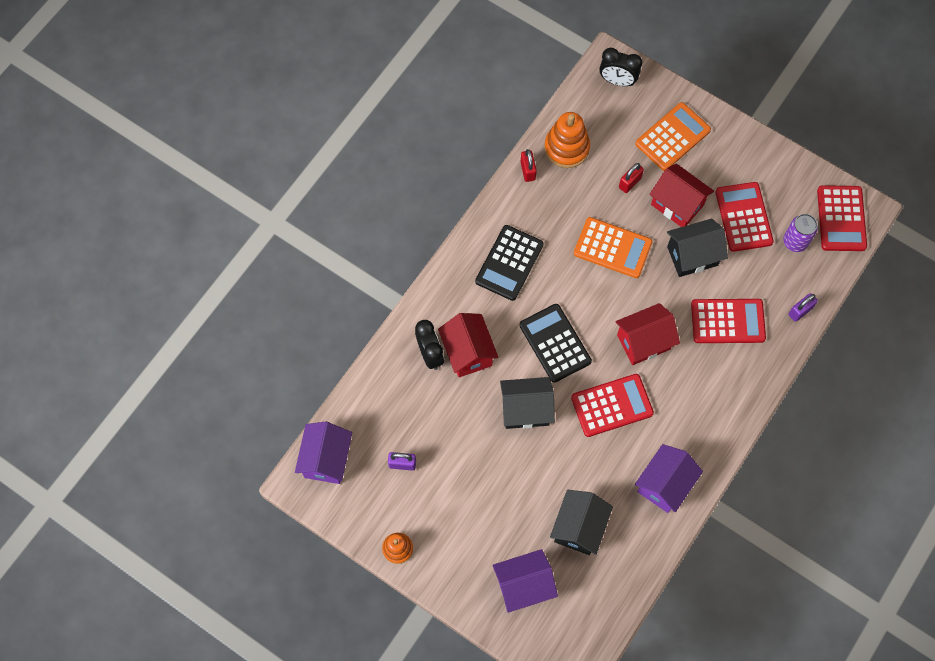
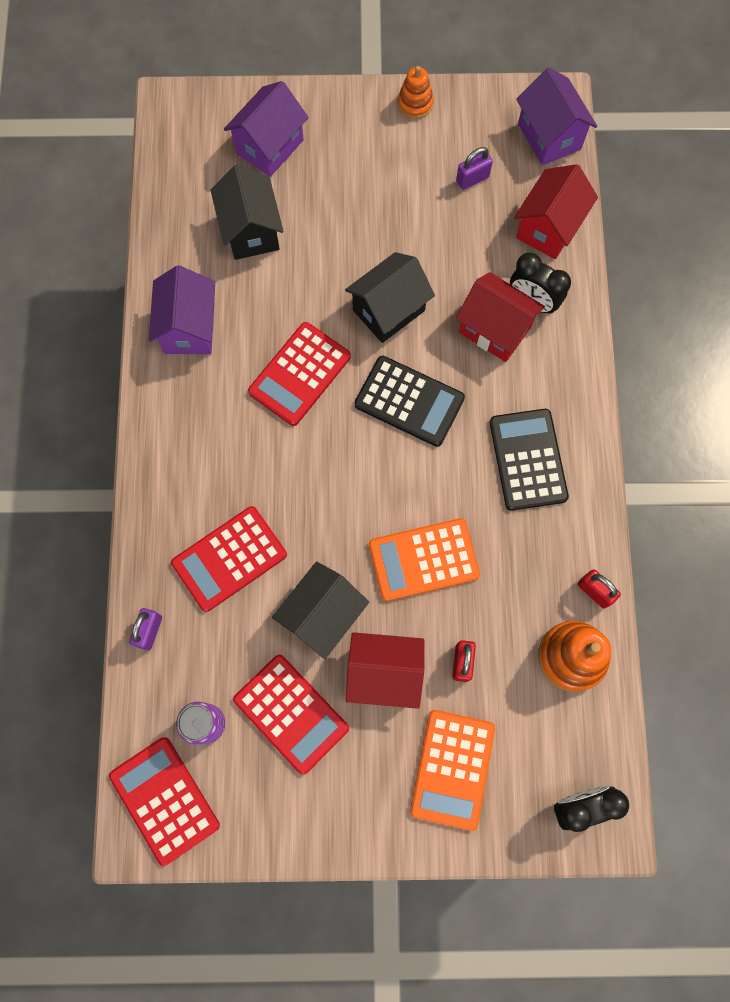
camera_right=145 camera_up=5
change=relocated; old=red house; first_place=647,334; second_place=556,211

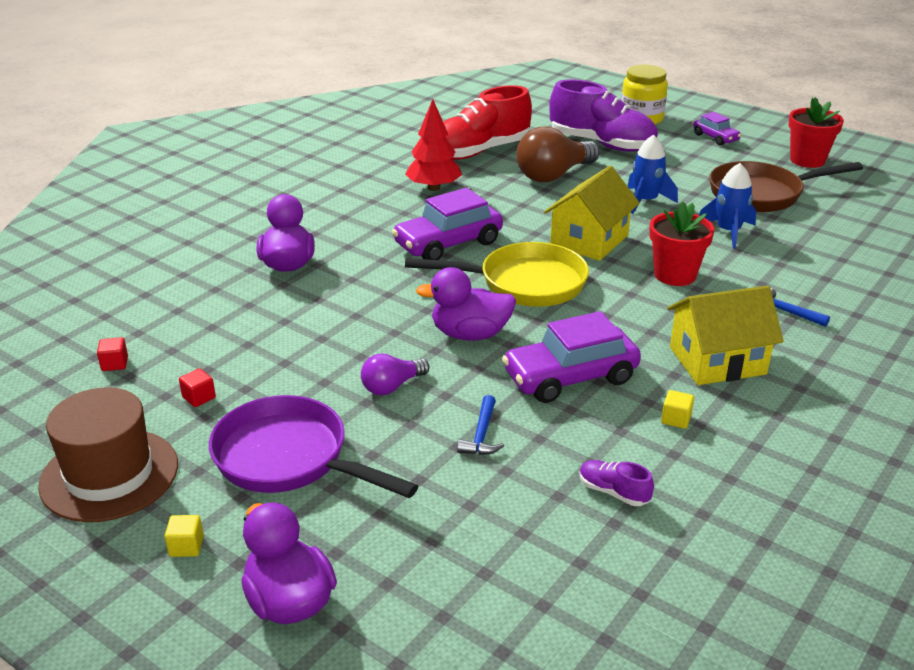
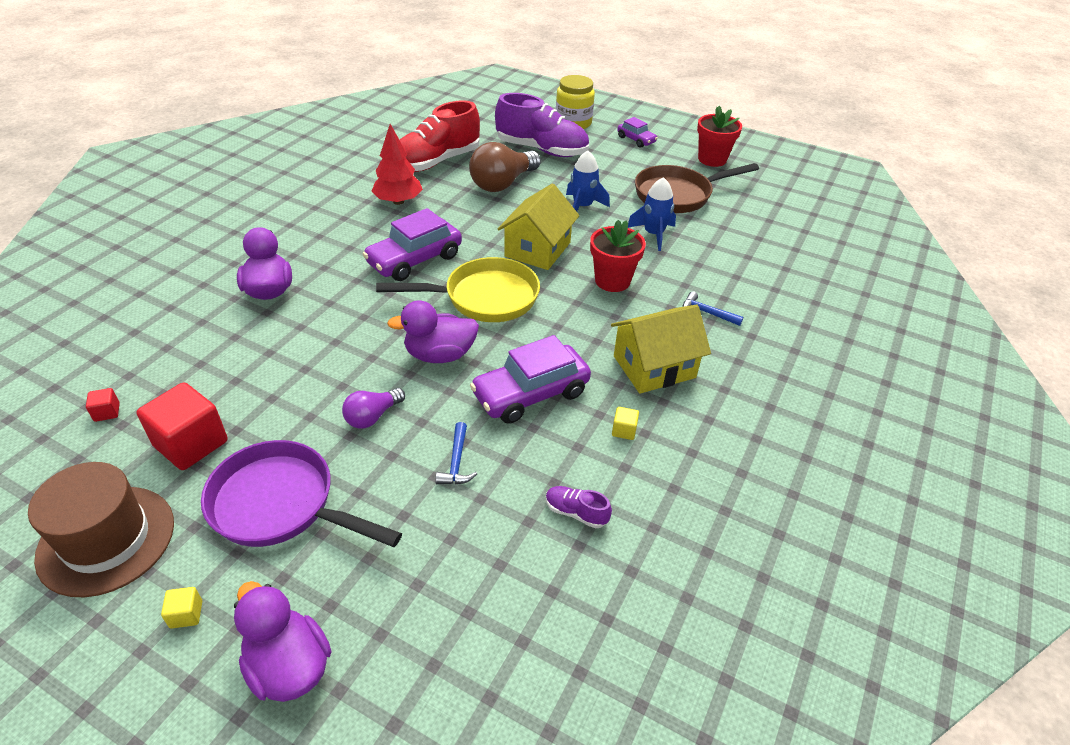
camera_right=-10 camera_up=10
change=size; old=red cube; first_place=197,387; second_place=182,426; factor=2.31

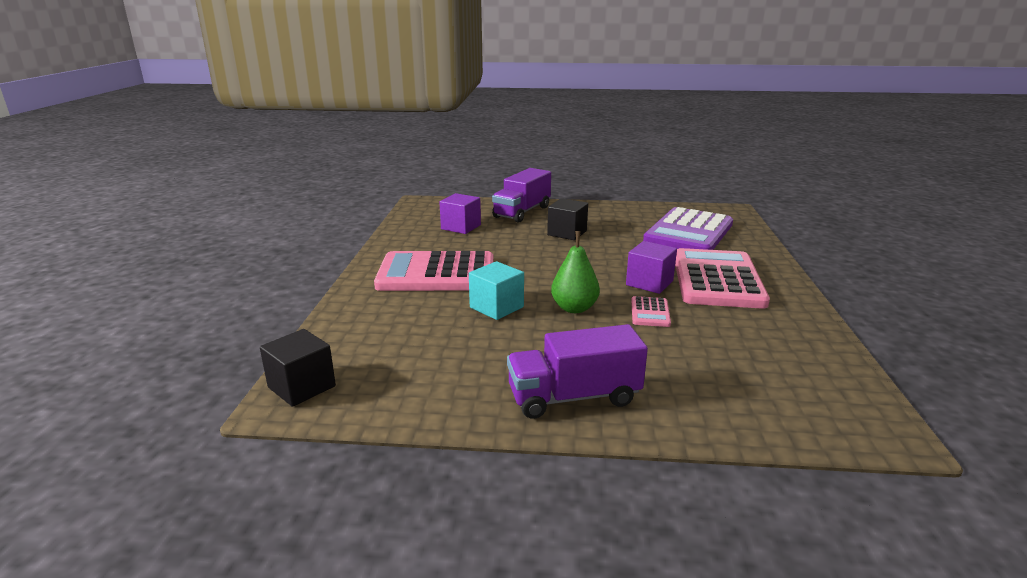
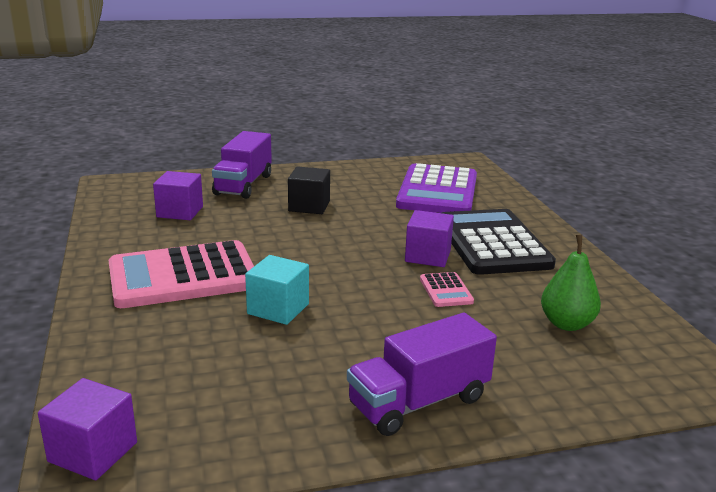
camera_right=-20 camera_up=0
change=colour; old=black cube; new=purple cube; first_place=298,368; second_place=87,429
change=relocated; old=green pear; first_place=575,272; second_place=571,282
change=colour; old=pink calculator; new=black calculator; first_place=722,278; second_place=499,242

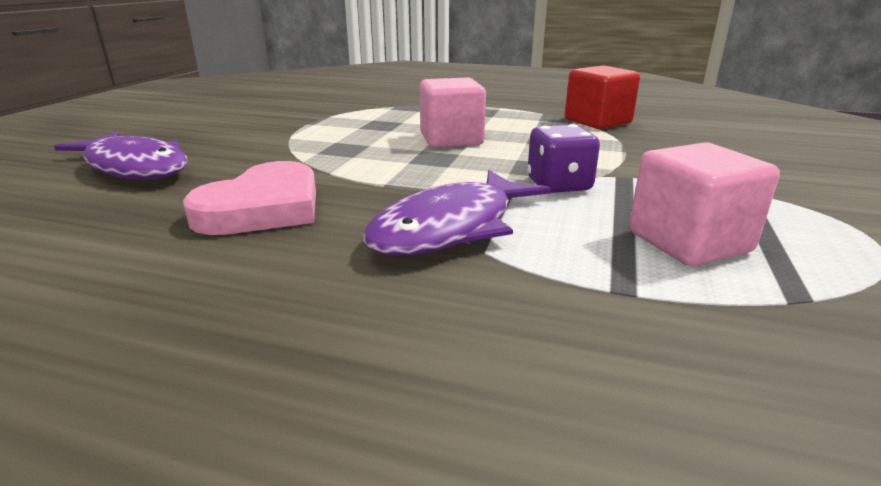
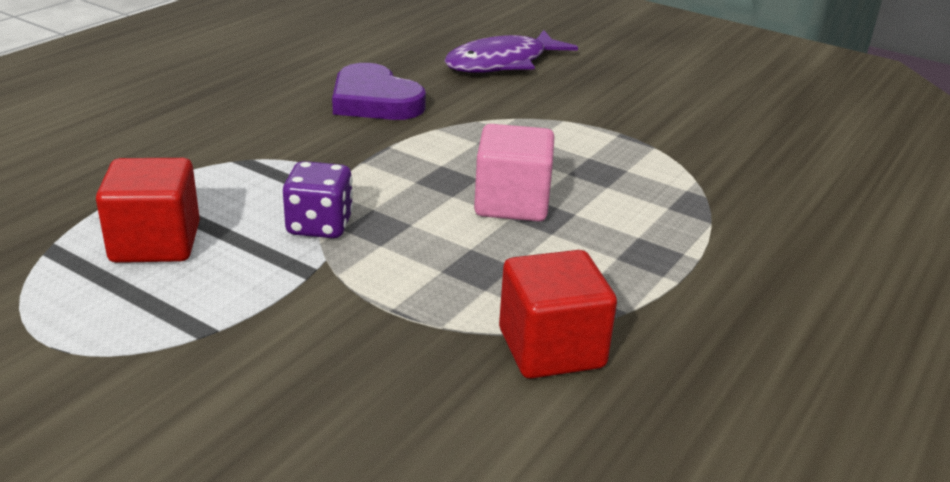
camera_right=105 camera_up=5
change=colour; old=pink heart; new=purple heart; first_place=249,198; second_place=379,91
change=missing; old=purple fish; first_place=457,213
change=colour; old=pink cube; new=red cube; first_place=704,204; second_place=148,210

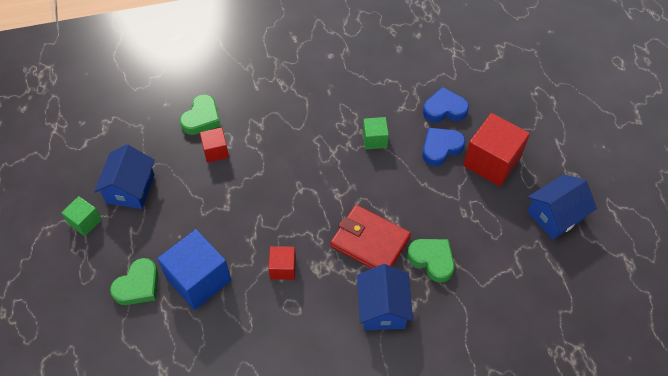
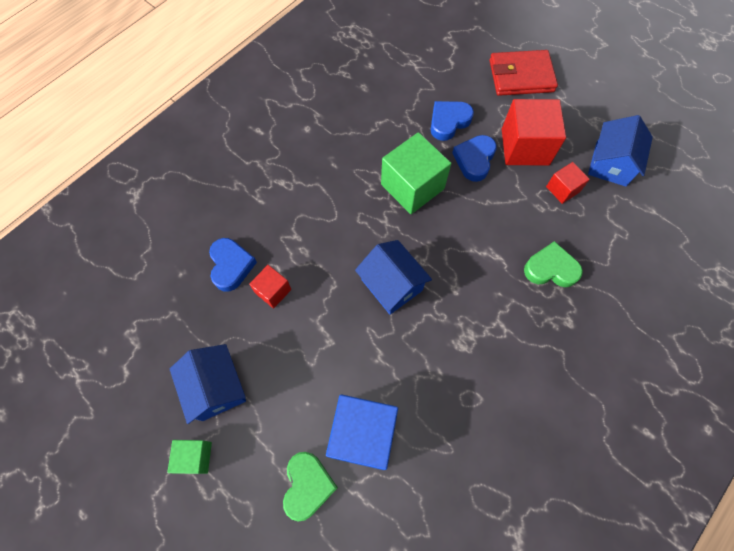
camera_right=-35 camera_up=10
change=colour; old=green heart; new=blue heart; first_place=200,114; second_place=233,265
change=relocated; old=red cube; first_place=282,263; second_place=568,183
change=relocated; old=red wallet; first_place=370,237; second_place=524,73
change=relocated; old=blue house; first_place=385,297; second_place=393,277
change=size; old=green cube; first_place=376,133; second_place=416,173; factor=1.89

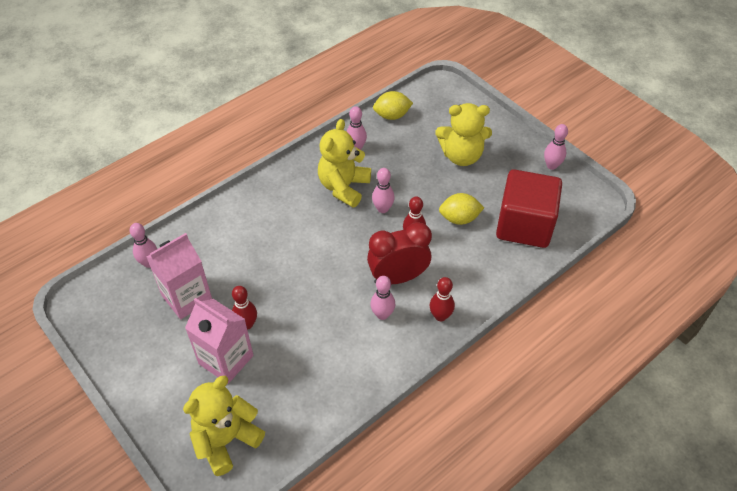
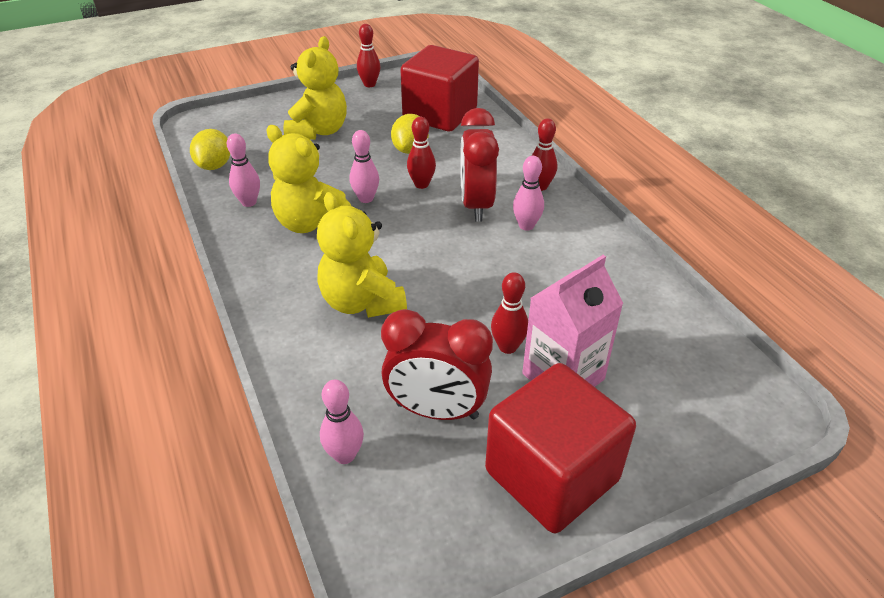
camera_right=-75 camera_up=-10
change=exchanged; old=pink carton; new=red clock; first_place=179,276; second_place=437,364
change=relocated; old=yellow teddy bear; first_place=224,426; second_place=362,255
change=colour; old=pink bowling pin; new=red bowling pin; first_place=556,147; second_place=368,55
change=appeared; new=red cube; second_place=560,448

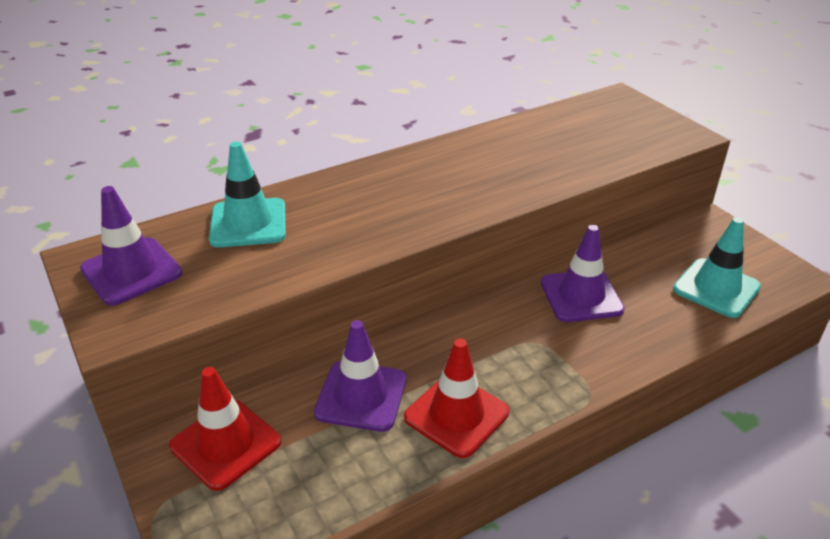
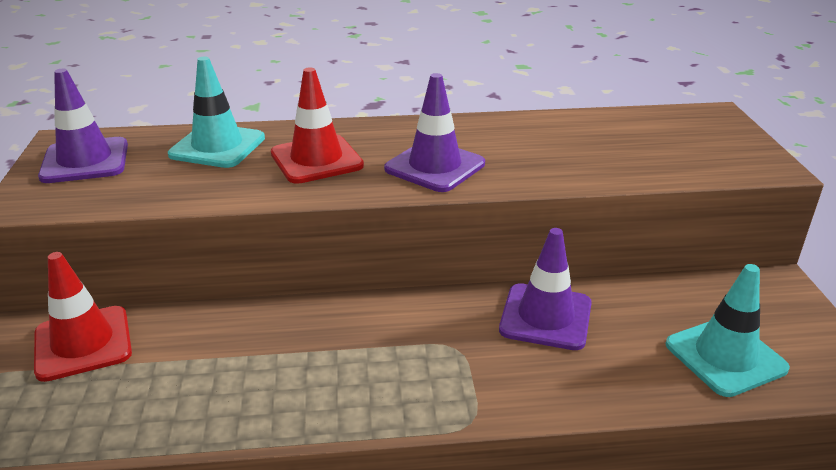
camera_right=25 camera_up=-5
change=relocated; old=purple traffic cone; first_place=360,376; second_place=434,132
change=relocated; old=red traffic cone; first_place=456,398; second_place=317,125

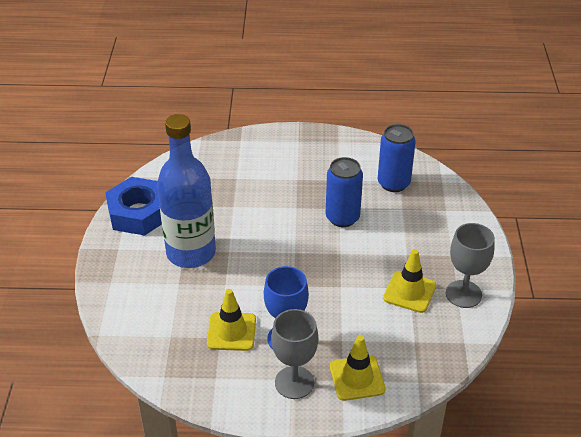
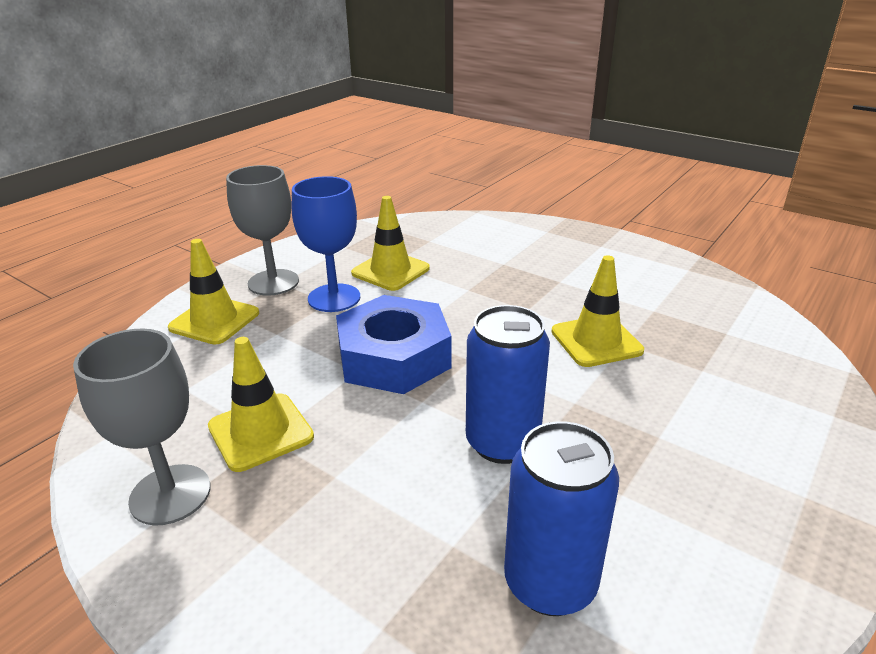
camera_right=125 camera_up=-10
change=relocated; old=blue nut; first_place=133,206; second_place=394,344
change=missing; old=blue bottle; first_place=186,191
change=appeared; new=yellow traffic cone; second_place=597,311

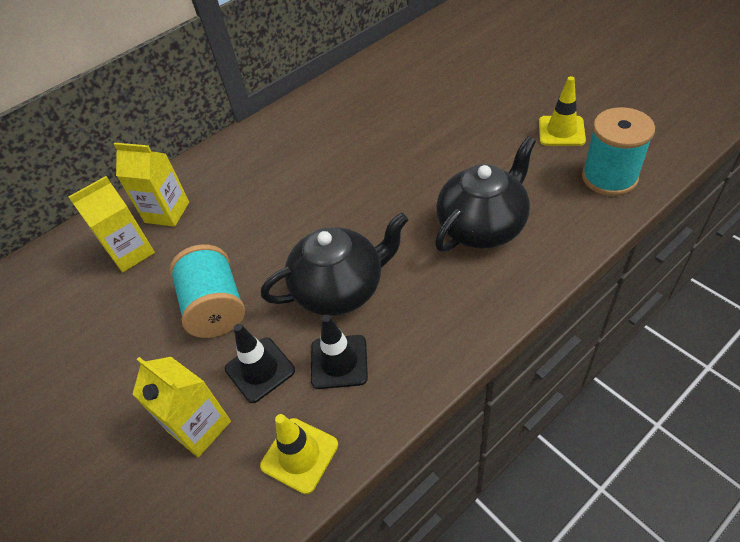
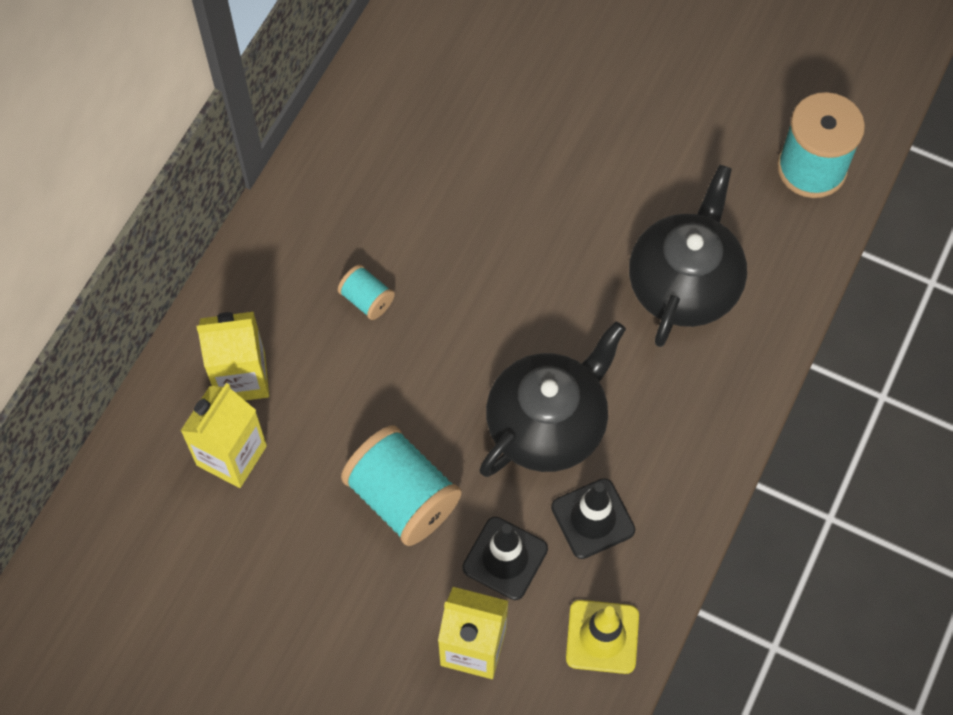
camera_right=-30 camera_up=15
change=missing; old=yellow traffic cone; first_place=562,111
change=appeared; new=turquoise spool; second_place=366,292

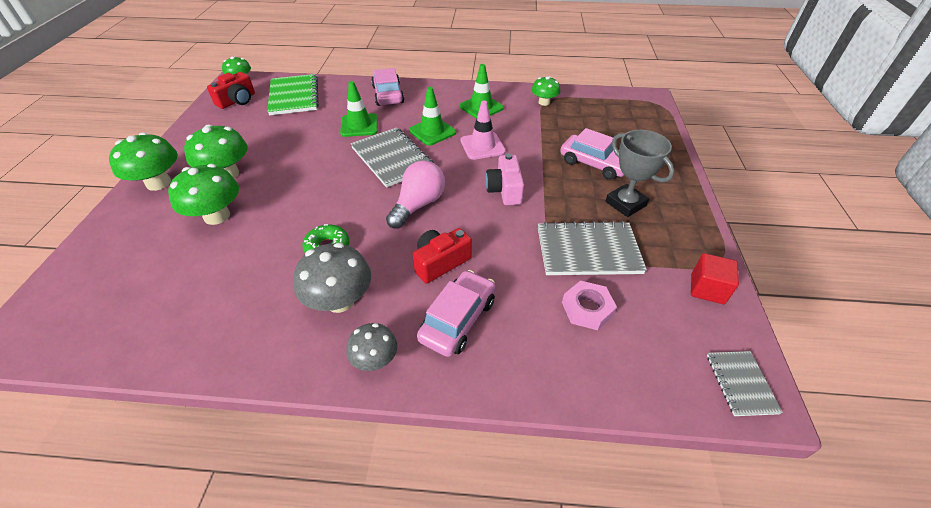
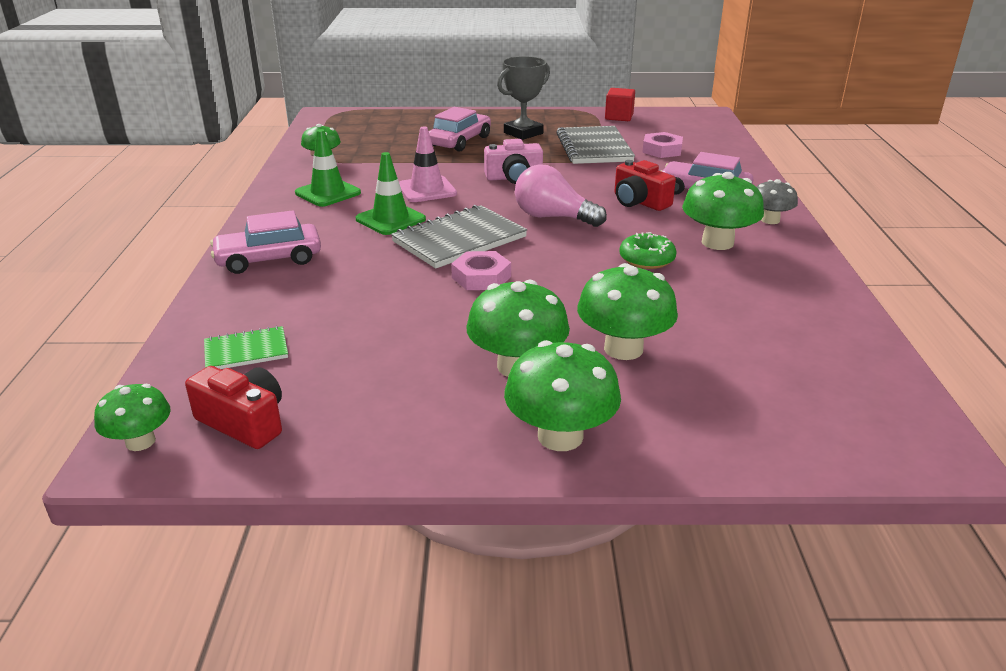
camera_right=-95 camera_up=-15
change=size; old=green notebook; first_place=293,94; second_place=246,347; factor=0.55
change=colour; old=grey mushroom; new=green mushroom; first_place=332,278; second_place=723,211
change=missing; old=green traffic cone; first_place=359,109
change=missing; old=grey notebook; first_place=745,383
change=appeared; new=pink nut; second_place=481,270

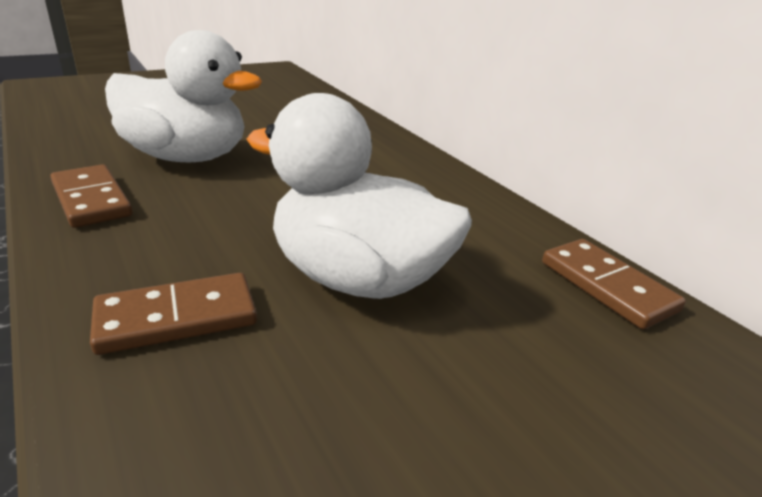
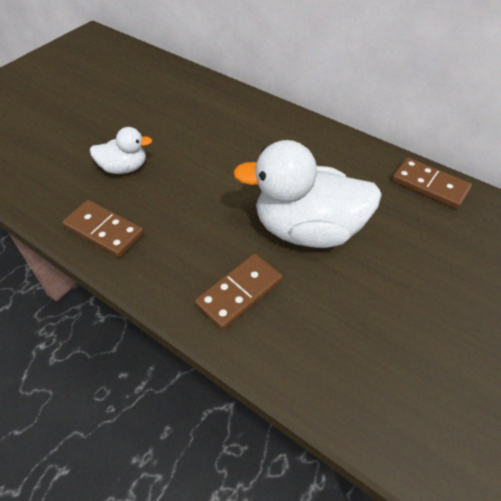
camera_right=-20 camera_up=20
change=size; old=white duck; first_place=183,96; second_place=121,150; factor=0.51

